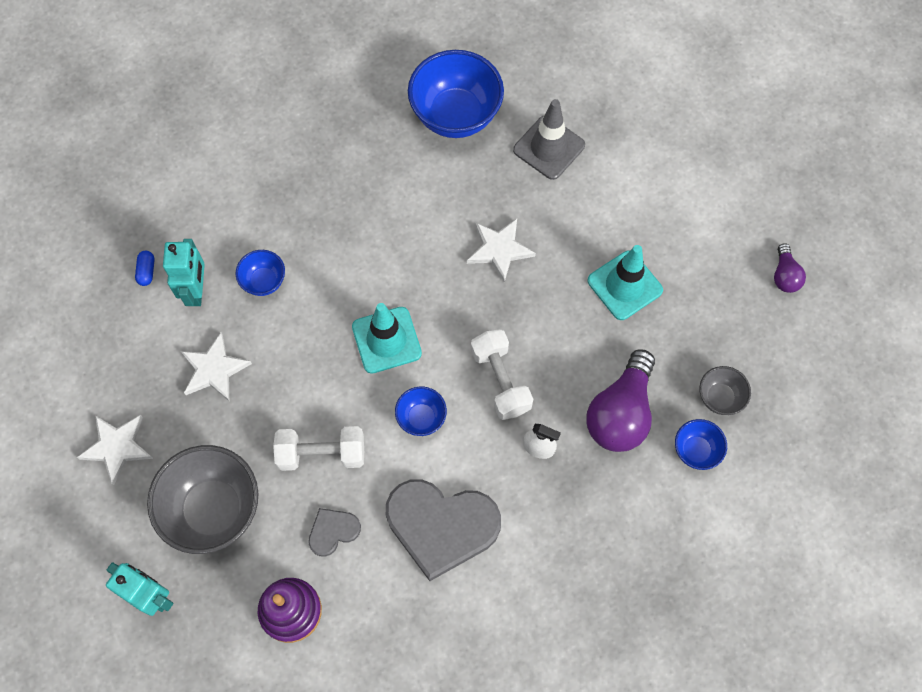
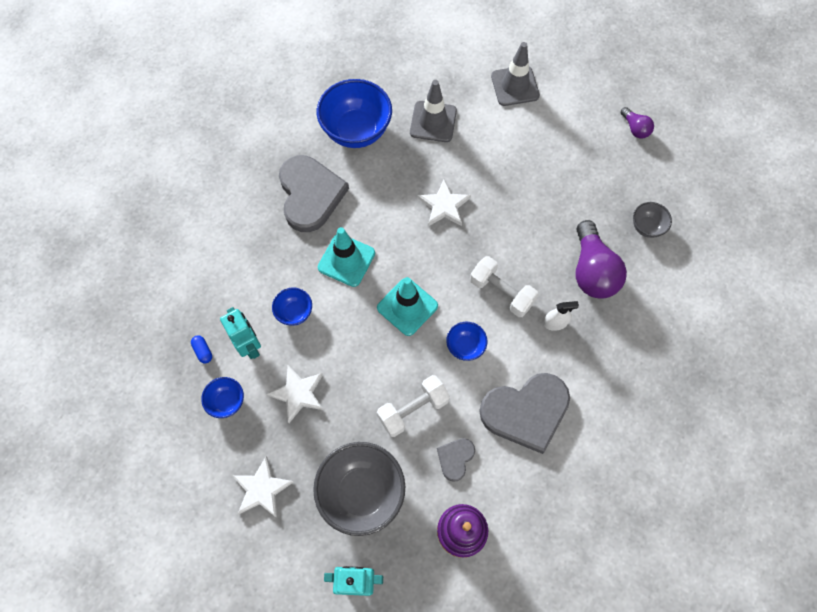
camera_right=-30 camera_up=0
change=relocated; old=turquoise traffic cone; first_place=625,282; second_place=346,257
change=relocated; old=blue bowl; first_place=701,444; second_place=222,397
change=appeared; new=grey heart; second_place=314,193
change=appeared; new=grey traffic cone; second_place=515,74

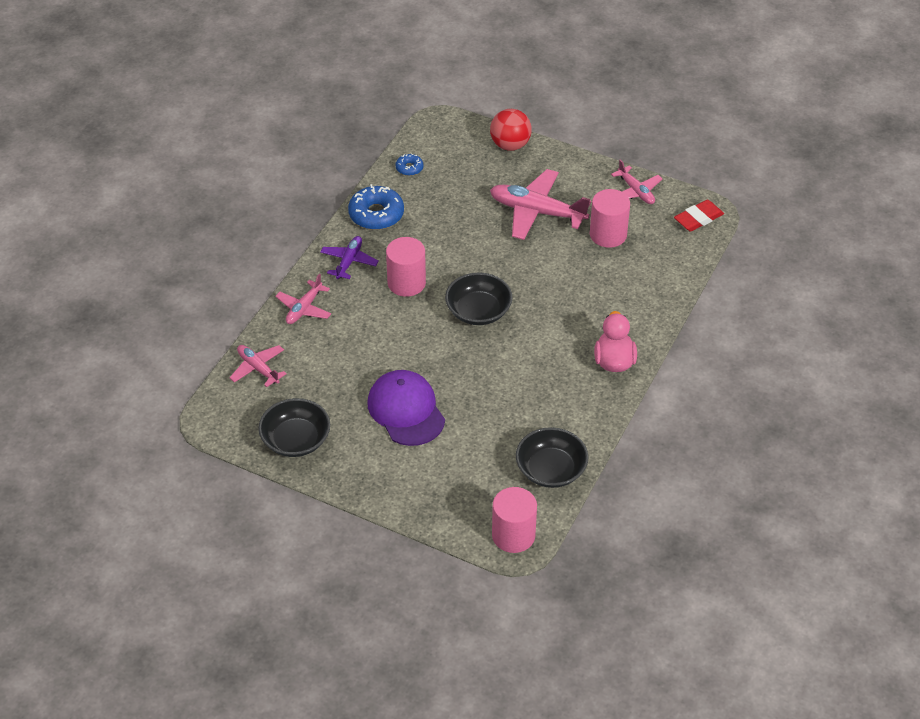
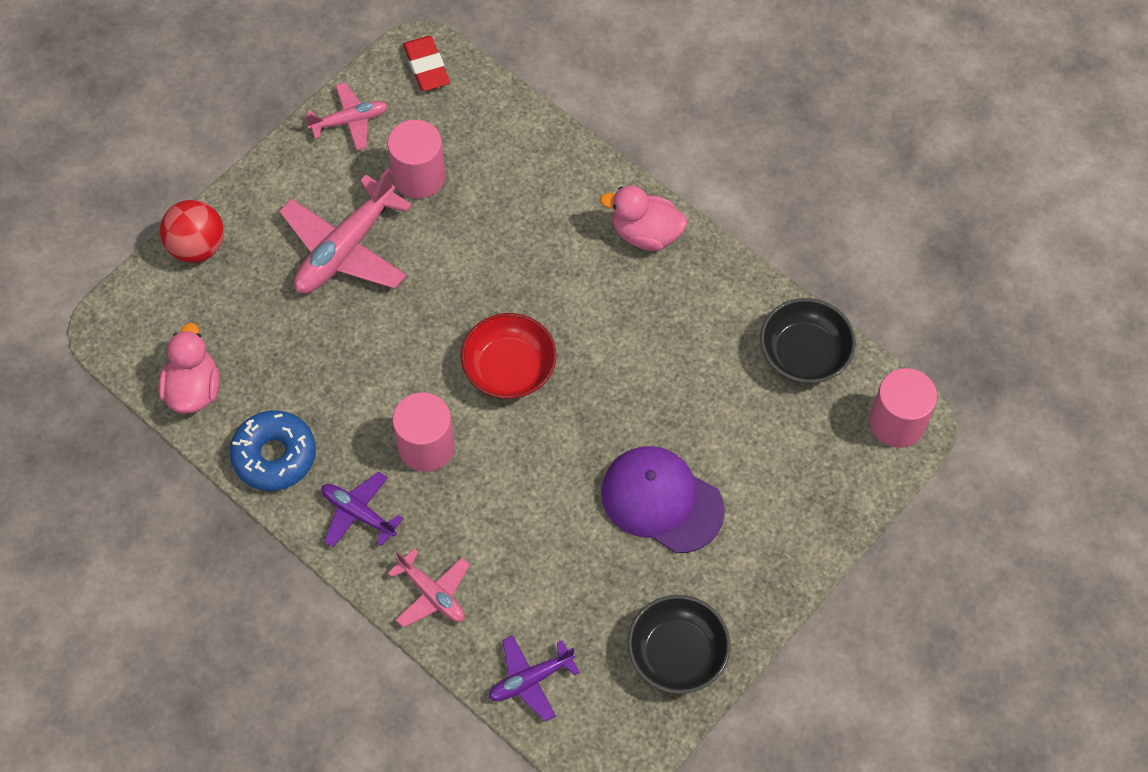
camera_right=-75 camera_up=15
change=colour; old=pink plane; new=purple plane; first_place=258,366; second_place=534,678
change=spun; old=purple cap; first_place=406,408; second_place=663,499; degrees=45
change=exchanged; old=blue donut; new=pink duck; first_place=409,164; second_place=189,368
change=colour; old=black bowl; new=red bowl; first_place=478,298; second_place=508,356

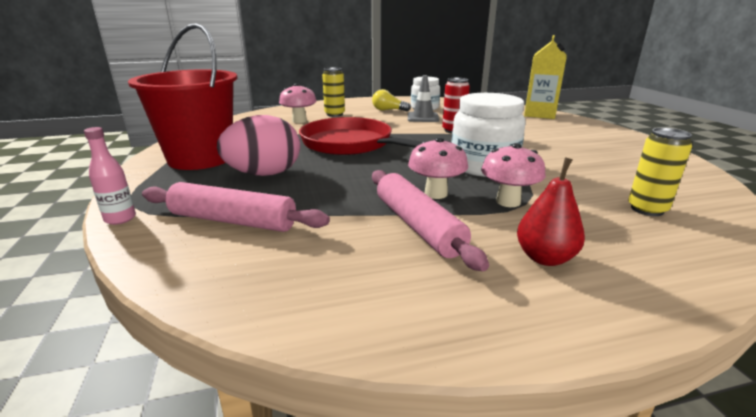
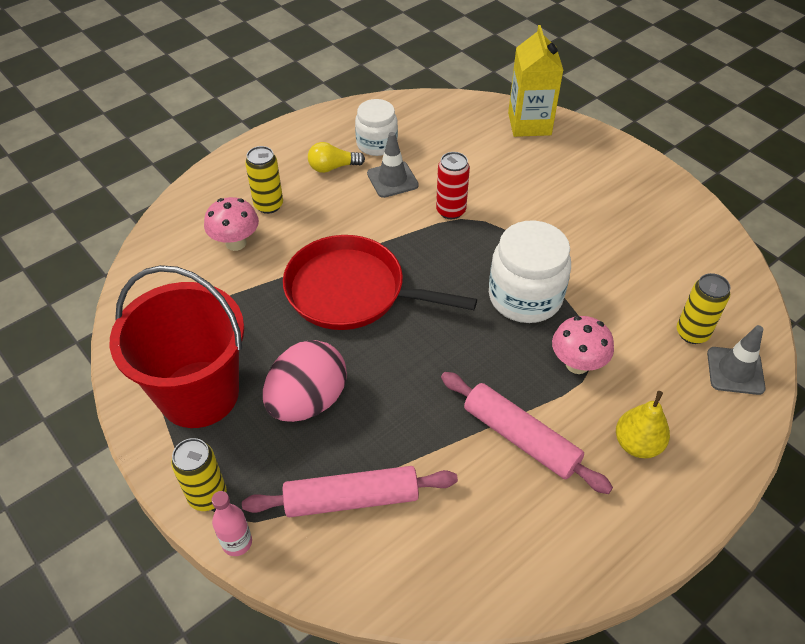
camera_right=-25 camera_up=25
change=missing; old=pink mushroom; first_place=438,168
change=colour; old=red pear; new=yellow pear; first_place=551,211; second_place=643,424
change=appeared; new=yellow can; second_place=199,474
change=appeared; new=grey traffic cone; second_place=736,360

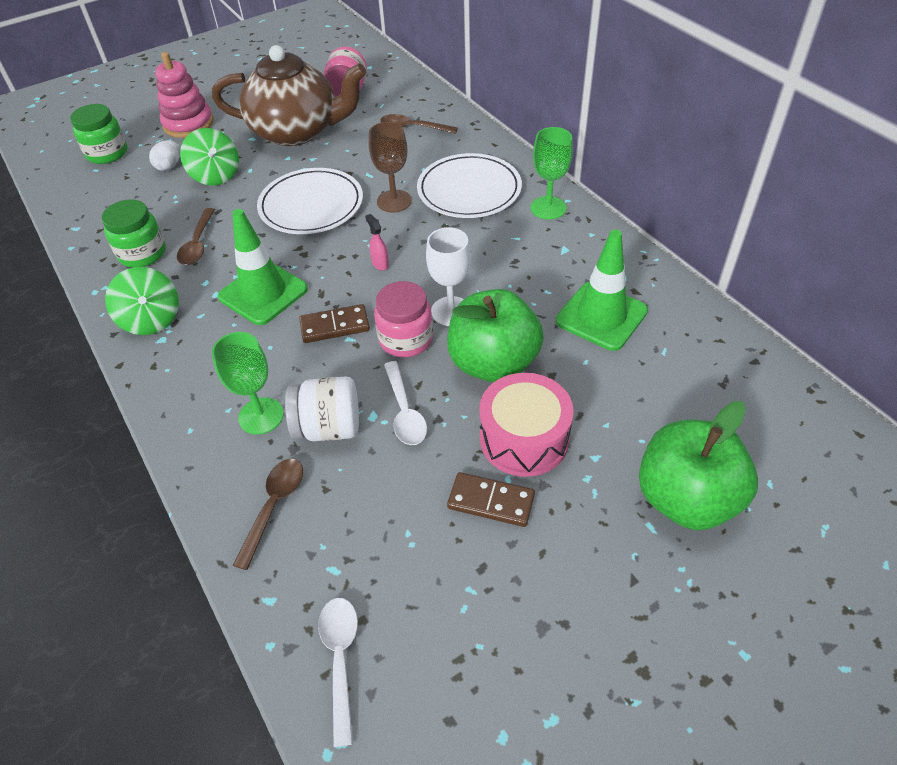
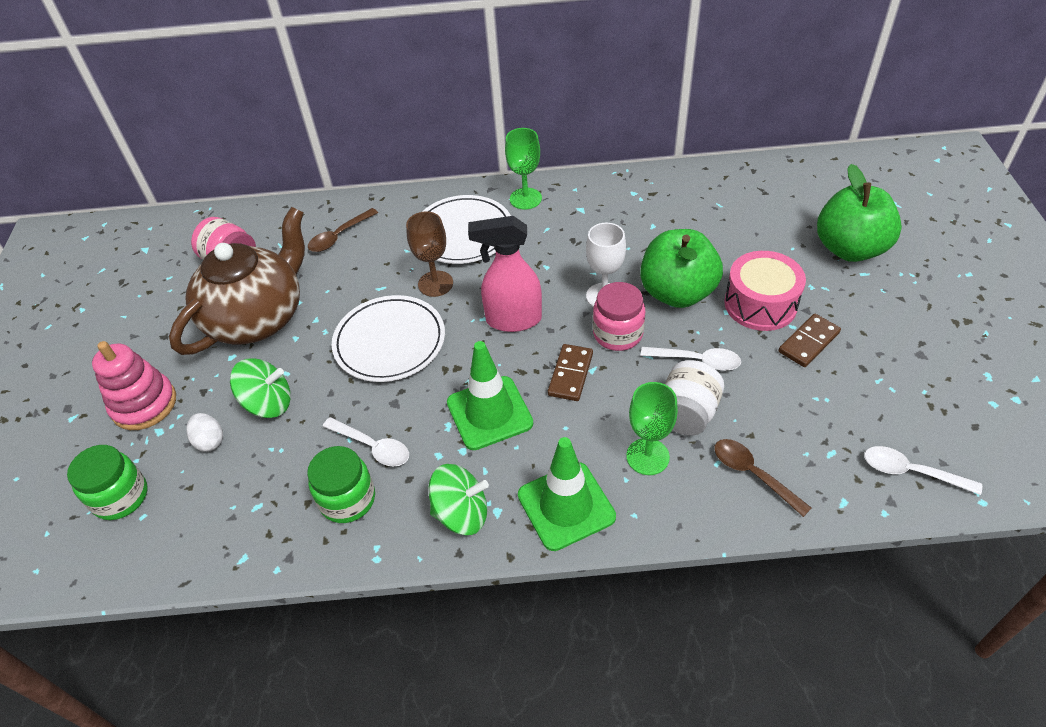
camera_right=-60 camera_up=0
change=colour; old=brown spoon; new=white spoon; first_place=196,236; second_place=366,441
change=size; old=pink spray bottle; first_place=377,242; second_place=505,274; factor=2.44
change=relocated; old=green traffic cone; first_place=602,290; second_place=567,494

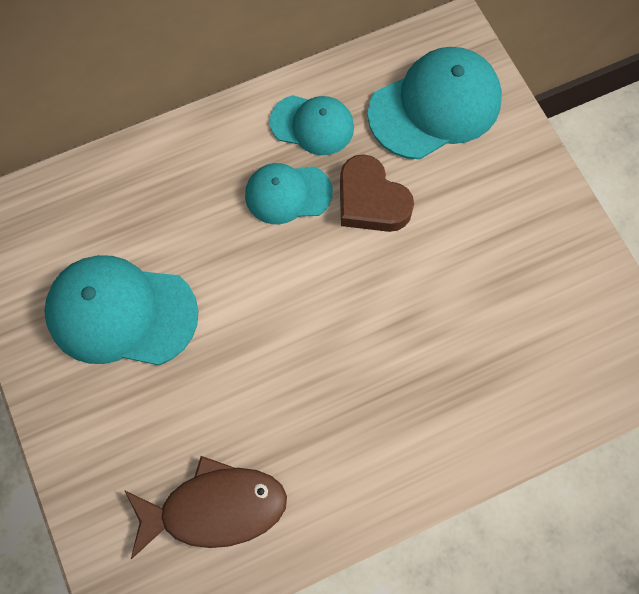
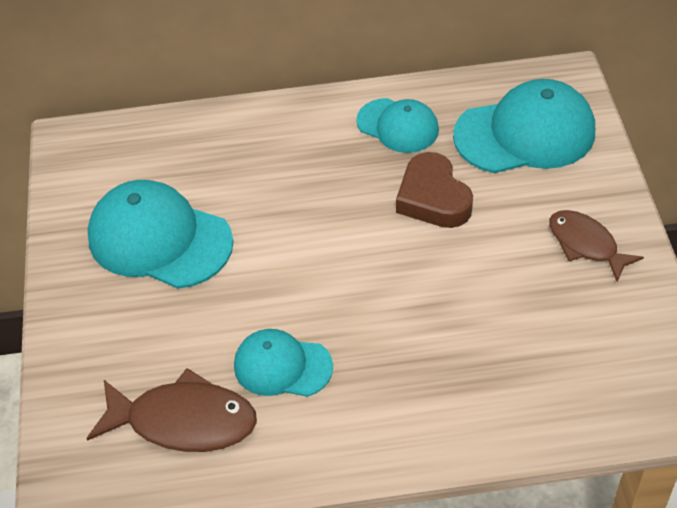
camera_right=20 camera_up=-20
change=relocated; old=turquoise cap; first_place=289,193; second_place=283,363
change=appeared; new=brown fish; second_place=596,246

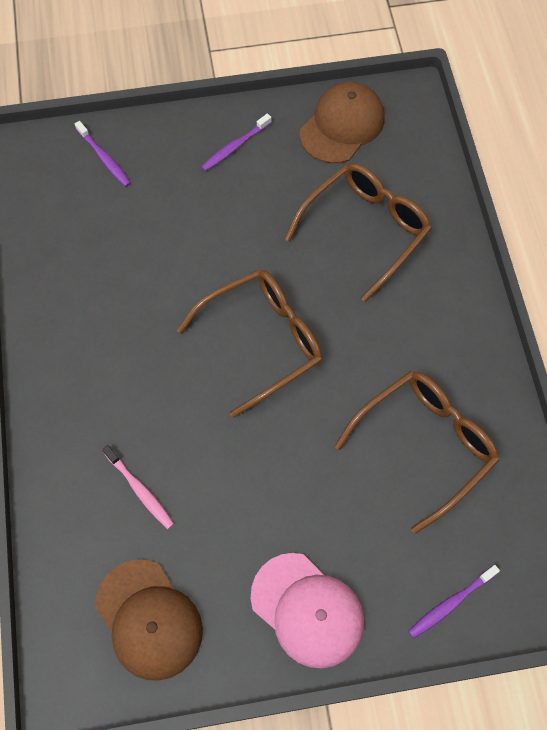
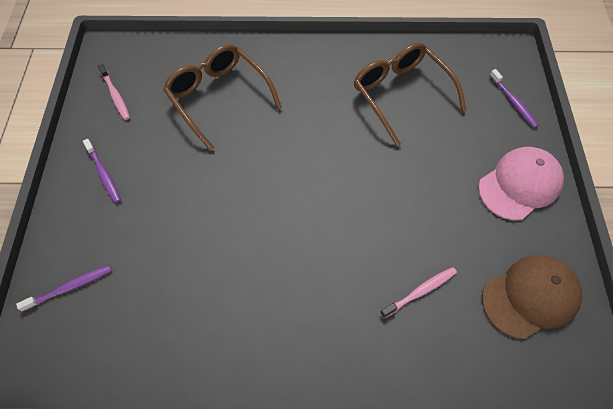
camera_right=-80 camera_up=-5
change=missing; old=brown glasses; first_place=249,343
change=exchanged; old=brown cap; new=pink toothbrush; first_place=342,122; second_place=114,92

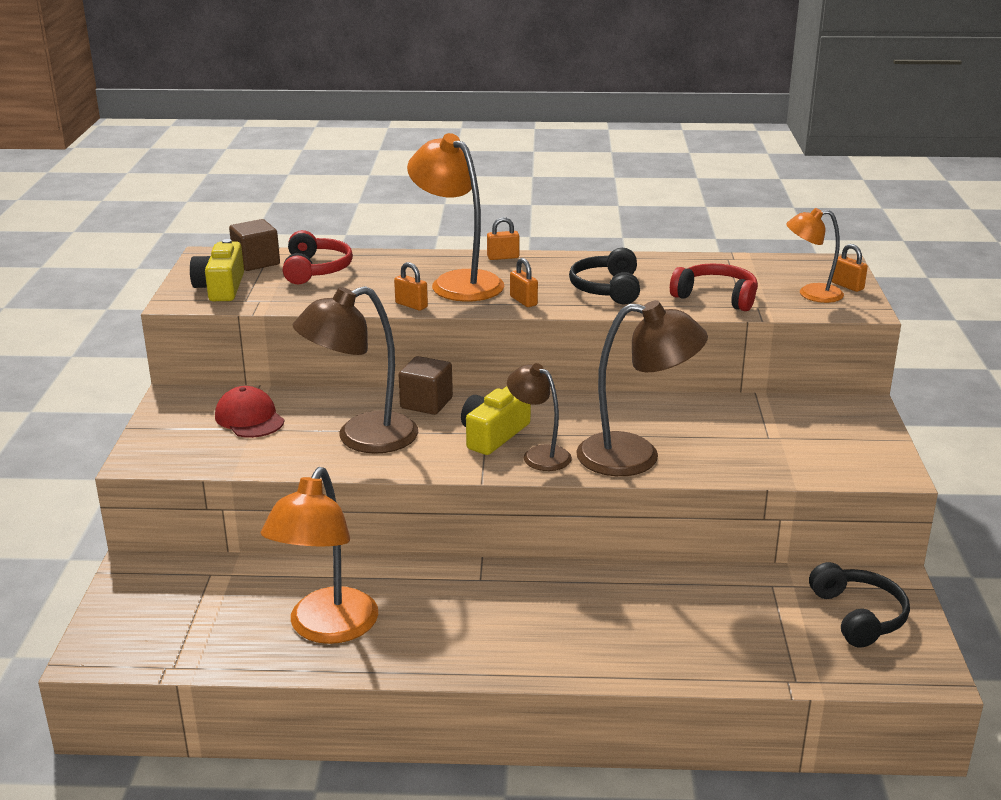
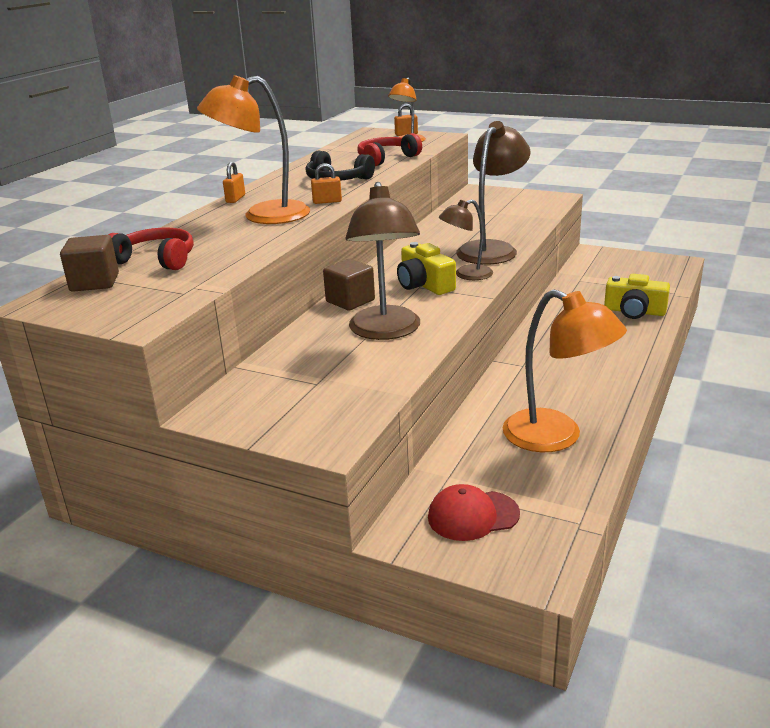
camera_right=-65 camera_up=0
change=relocated; old=yellow camera; first_place=217,270; second_place=637,296
change=relocated; old=red cap; first_place=249,412; second_place=474,512
change=missing; old=orange padlock; first_place=411,286
change=missing; old=black headphones; first_place=859,605

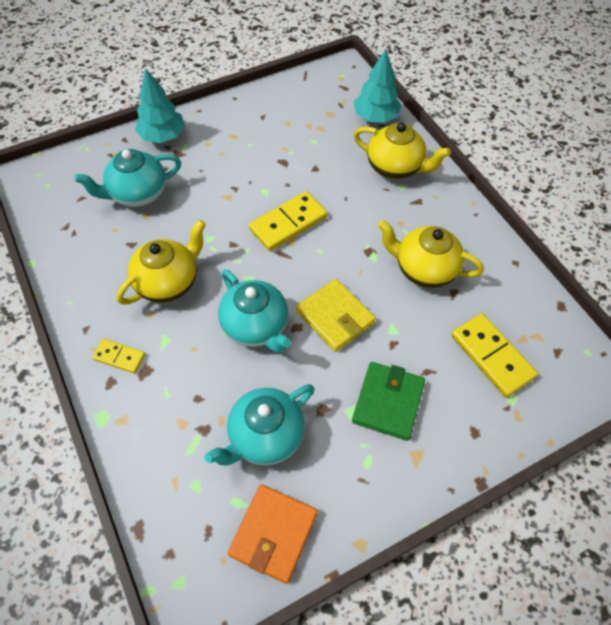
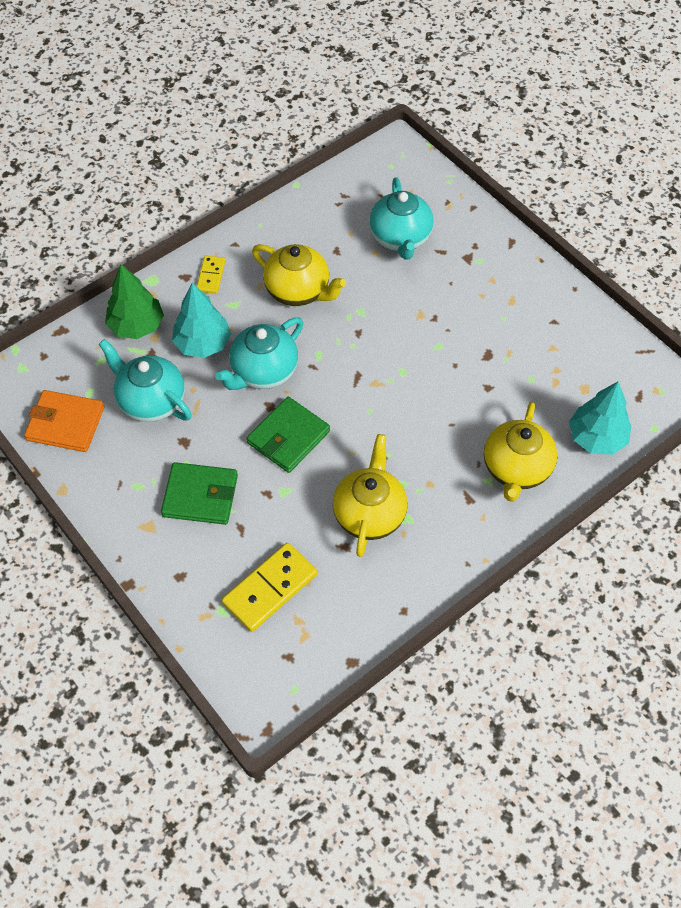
camera_right=80 camera_up=0
change=spun; old=turquoise teapot; first_place=127,178; second_place=401,218; degrees=-150
change=relocated; old=turquoise tree; first_place=160,105; second_place=201,320
change=missing; old=yellow domino; first_place=288,221
change=colour; old=yellow wallet; new=green wallet; first_place=336,315; second_place=288,435
change=appeared; new=green tree; second_place=134,301

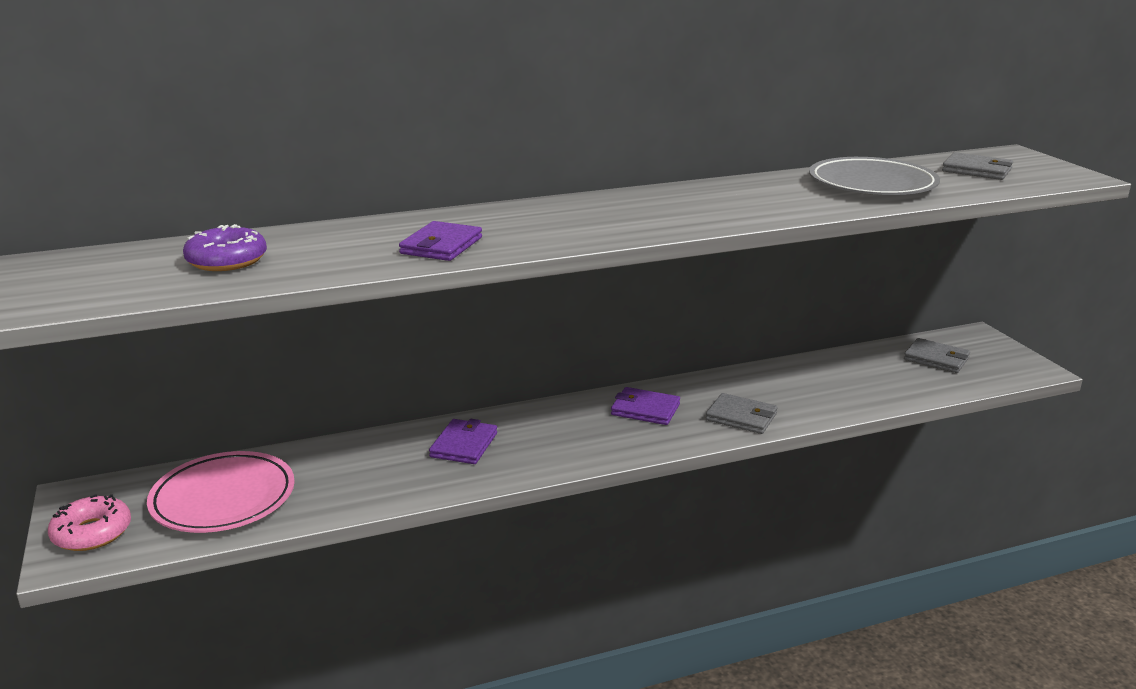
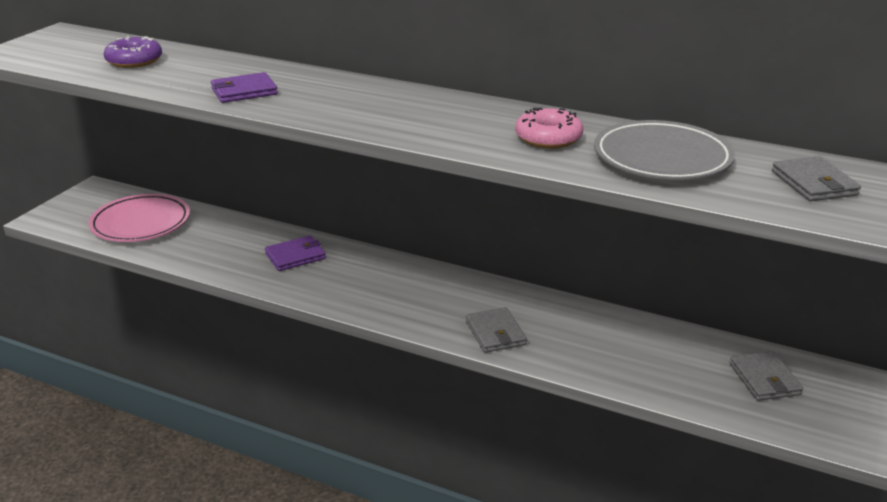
camera_right=45 camera_up=5
change=relocated; old=pink donut; first_place=89,522; second_place=549,128
change=missing; old=purple wallet; first_place=645,406

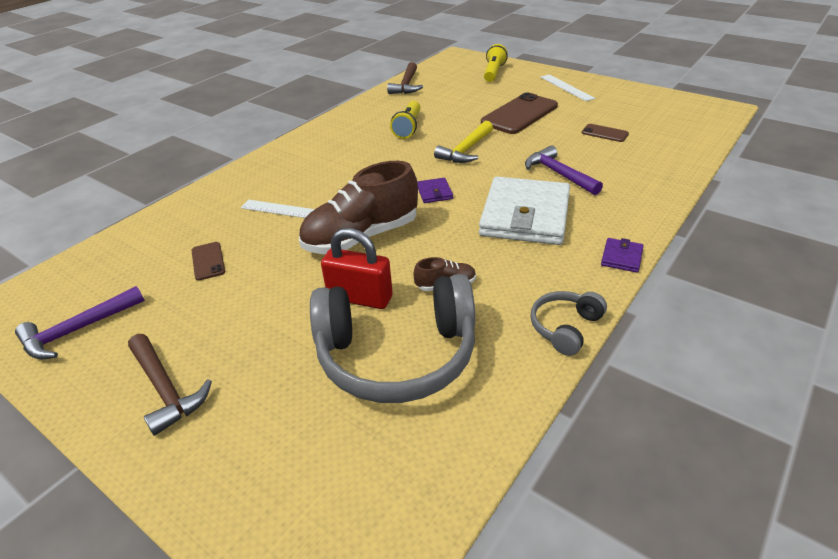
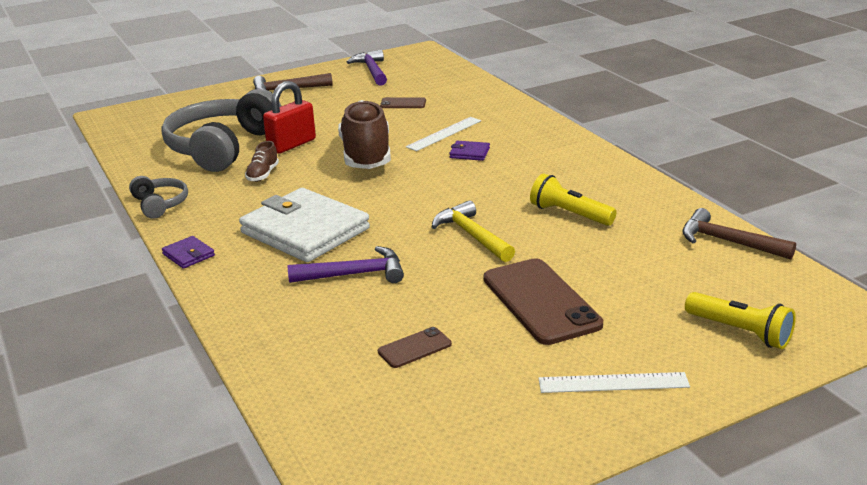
camera_right=115 camera_up=-10
change=relocated; old=purple wallet; first_place=435,190; second_place=469,151

